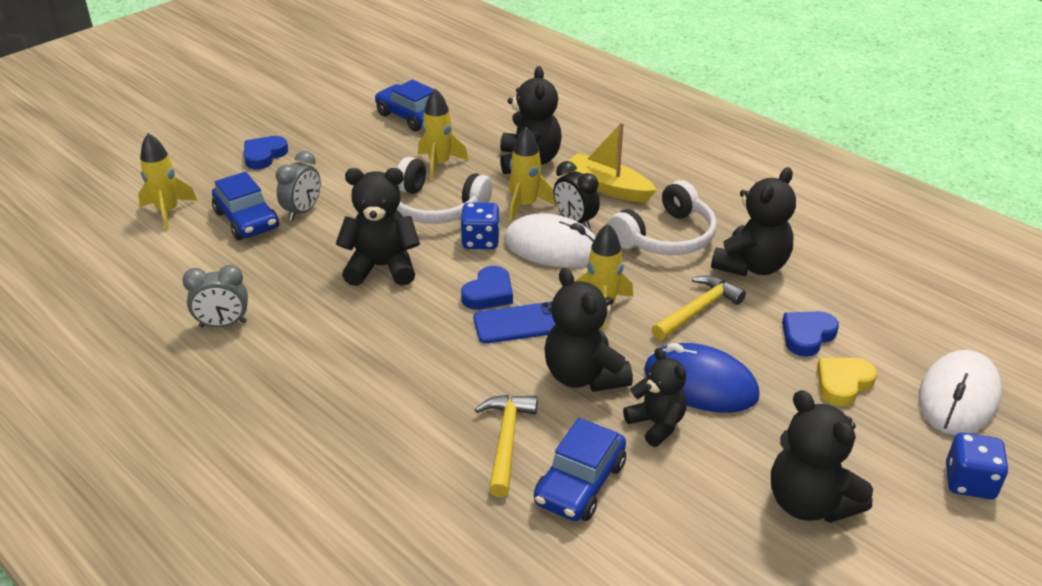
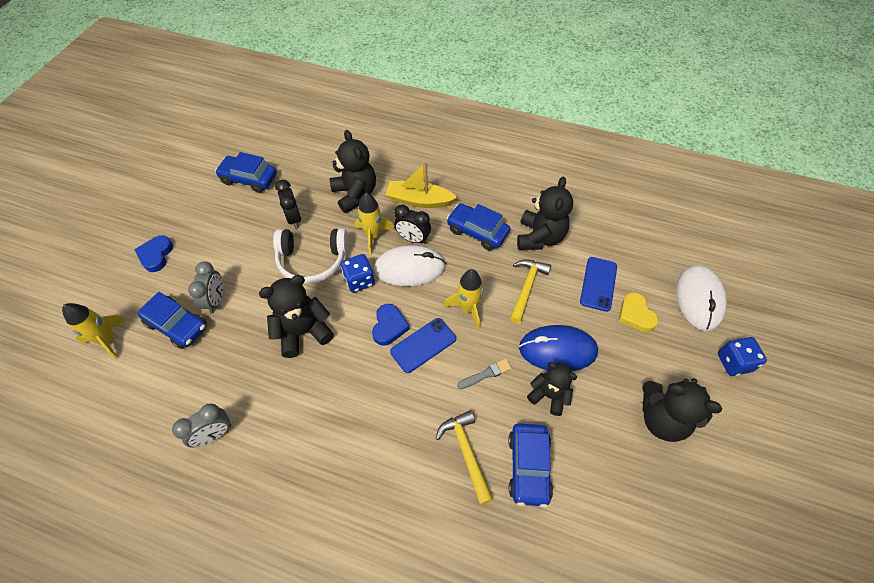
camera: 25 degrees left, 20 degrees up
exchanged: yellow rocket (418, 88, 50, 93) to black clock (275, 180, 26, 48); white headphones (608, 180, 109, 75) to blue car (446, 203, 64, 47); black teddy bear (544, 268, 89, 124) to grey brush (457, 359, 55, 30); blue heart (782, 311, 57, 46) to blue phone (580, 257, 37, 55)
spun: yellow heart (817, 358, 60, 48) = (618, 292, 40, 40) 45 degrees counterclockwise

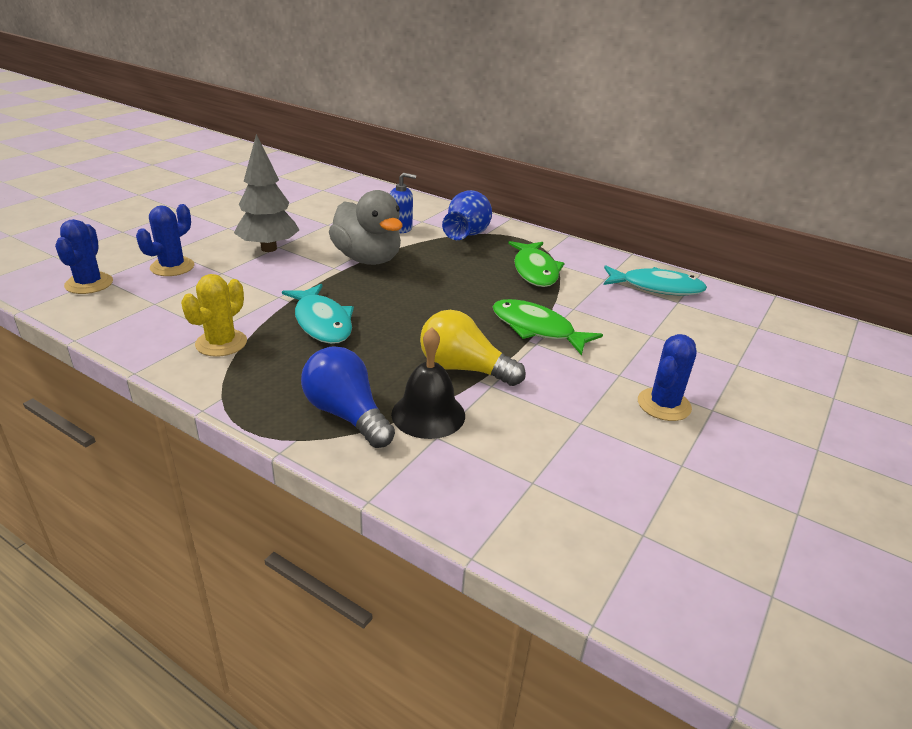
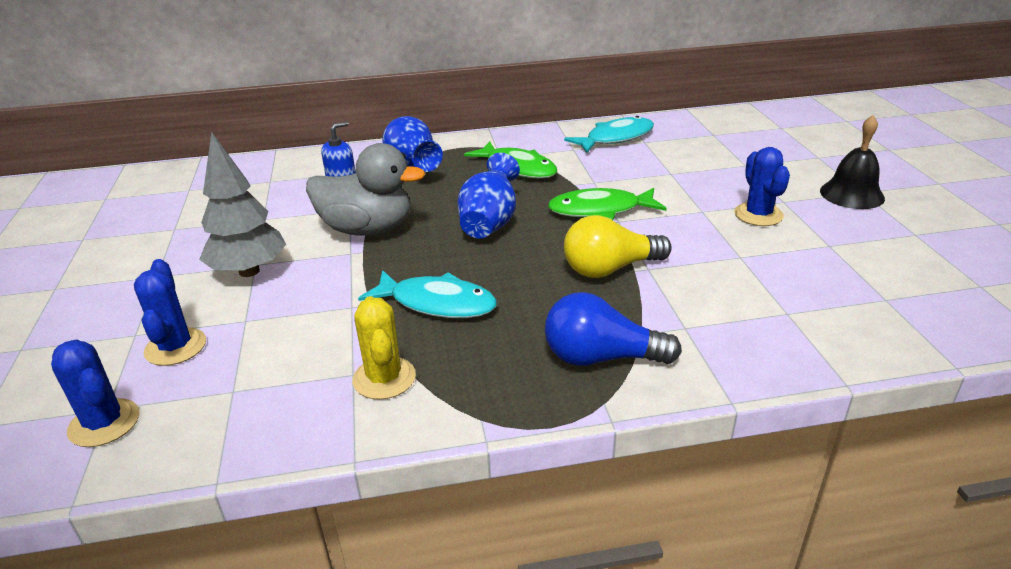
camera: 40 degrees left, 0 degrees up
appeared: blue vase (458, 153, 62, 85)
relocated: black bell (391, 327, 74, 112) to (820, 115, 65, 94)

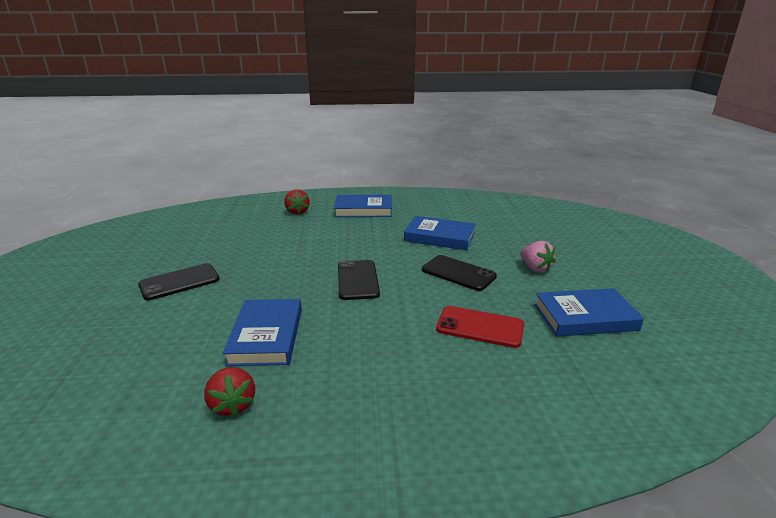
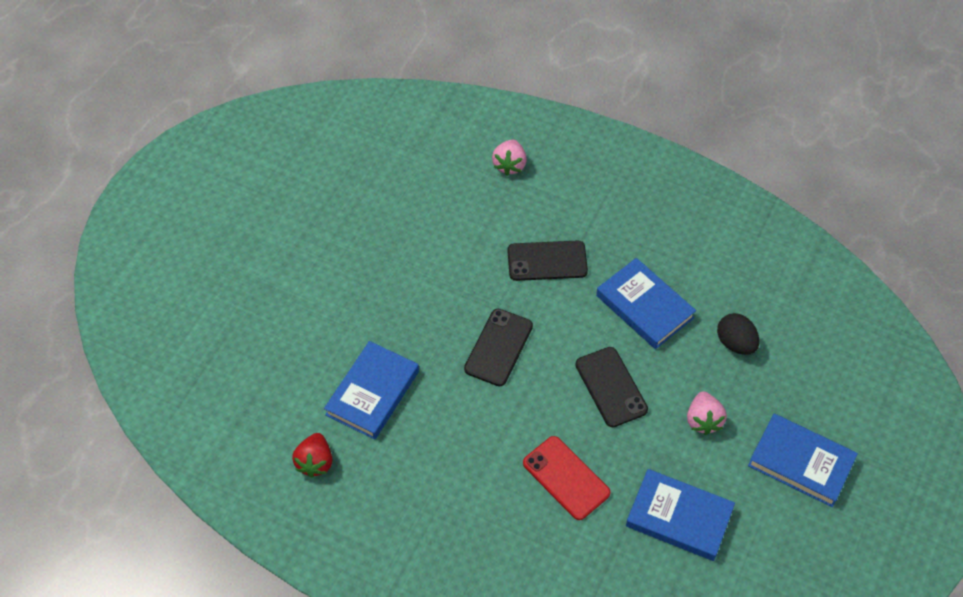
camera: 30 degrees right, 30 degrees up
appeared: black egg (717, 313, 43, 42)
relocated: blue book (334, 195, 58, 22) to (748, 414, 110, 93); black phone (138, 263, 82, 37) to (507, 240, 81, 41)
colour: red strawberry (284, 189, 26, 25) to pink strawberry (492, 140, 35, 36)

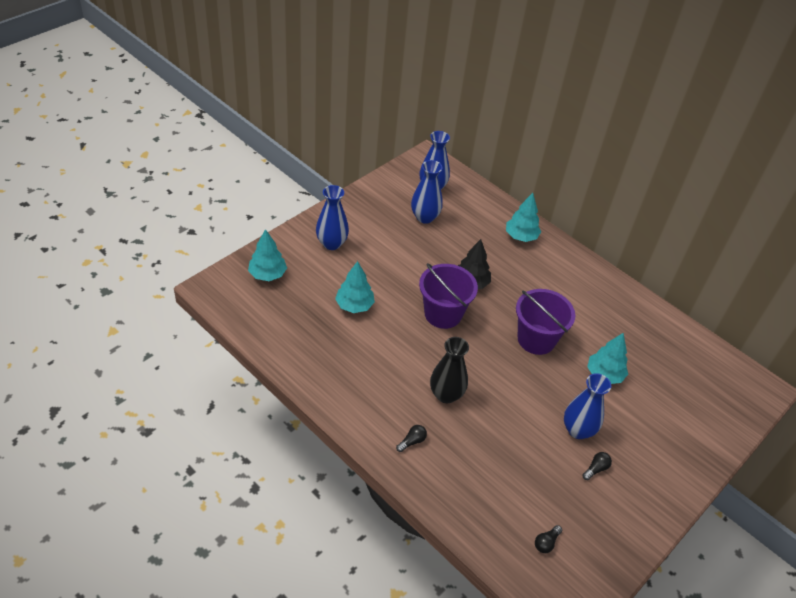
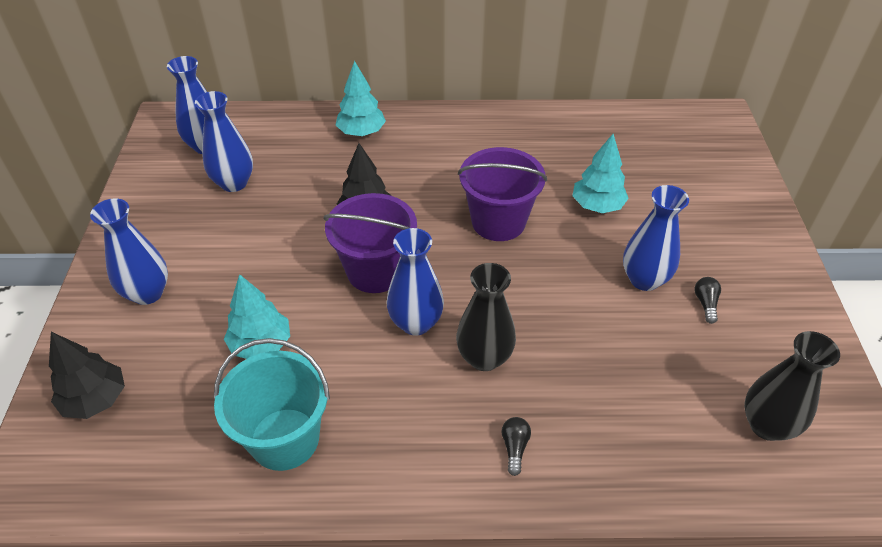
camera: 40 degrees left, 0 degrees up
appeared: blue vase (387, 228, 57, 108); turquoise bucket (214, 338, 116, 133)
exchanged: black light bulb (535, 525, 27, 28) to black vase (744, 331, 96, 110)
colour: turquoise tree (248, 229, 39, 52) to black tree (49, 332, 76, 87)

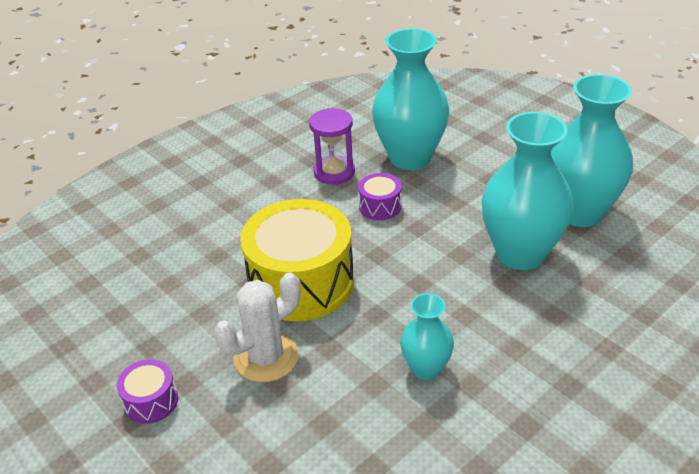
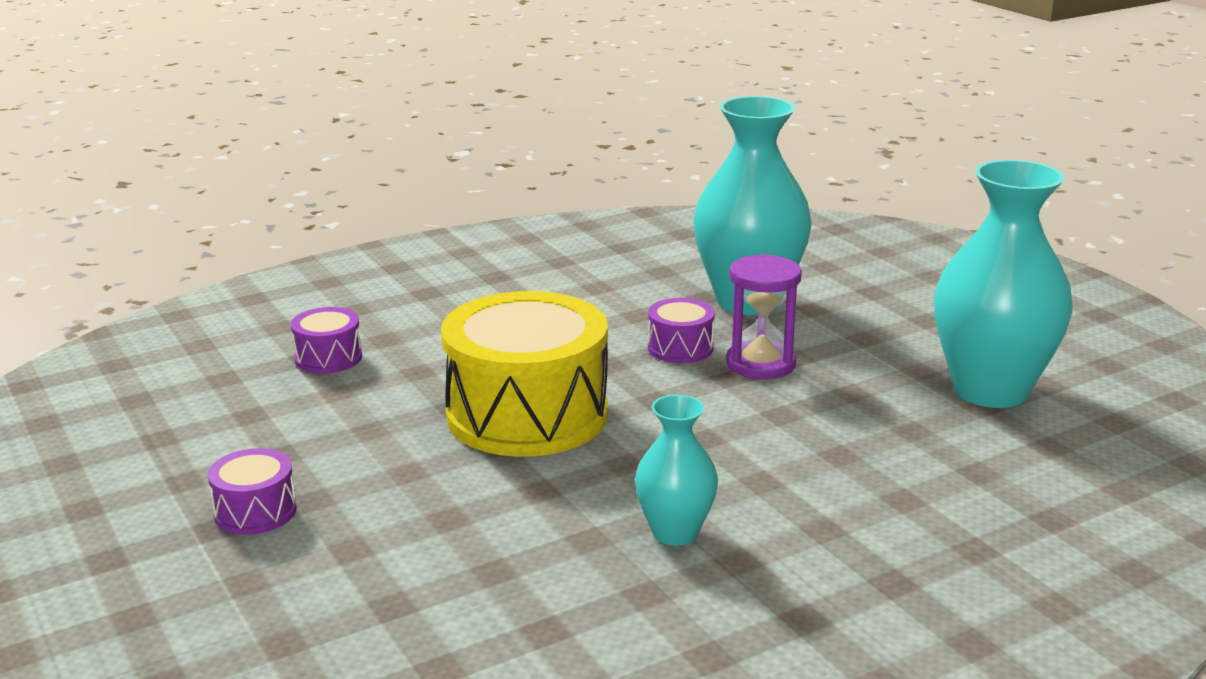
camera: 10 degrees right, 15 degrees down
missing: turquoise vase (482, 112, 92, 158); white cactus (214, 272, 86, 110)
appeared: purple drum (291, 307, 71, 67)
relocated: purple hourglass (309, 108, 46, 77) to (726, 254, 76, 125)

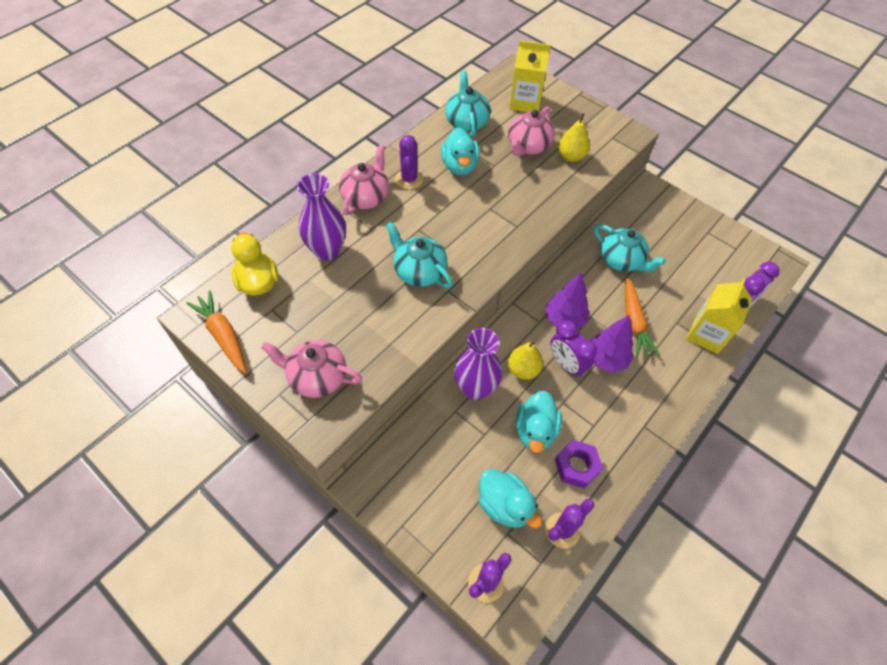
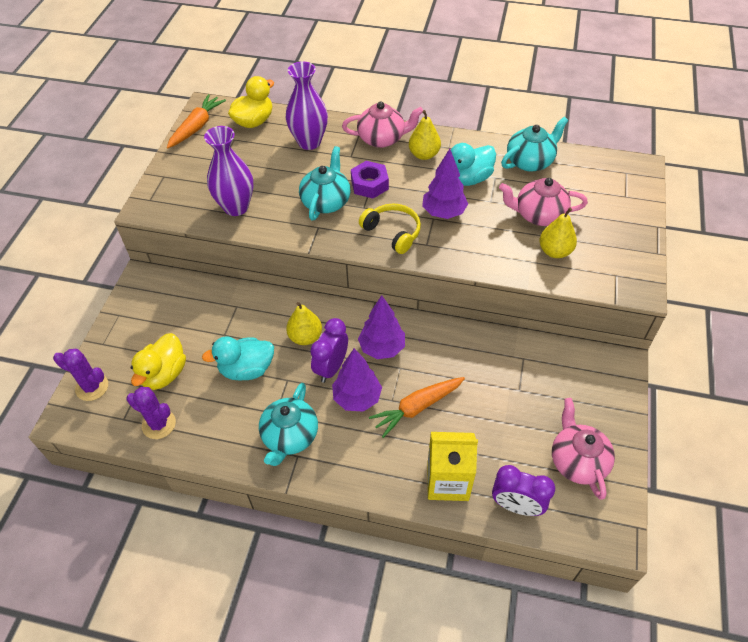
camera: 65 degrees right, 5 degrees down
missing: yellow carton (509, 40, 42, 72)
appeared: purple tree (422, 149, 46, 70); yellow headphones (359, 203, 62, 51)
relocated: turquoise teapot (594, 224, 72, 48) to (259, 383, 59, 83); purple vase (454, 328, 48, 72) to (204, 126, 50, 90); pink teapot (261, 340, 101, 58) to (552, 398, 63, 102); purple nut (555, 440, 48, 48) to (351, 161, 38, 38)
exchanged: purple cactus (395, 135, 28, 54) to yellow pear (409, 110, 32, 50)
colour: turquoise duck (479, 469, 63, 59) to yellow duck (131, 333, 55, 57)

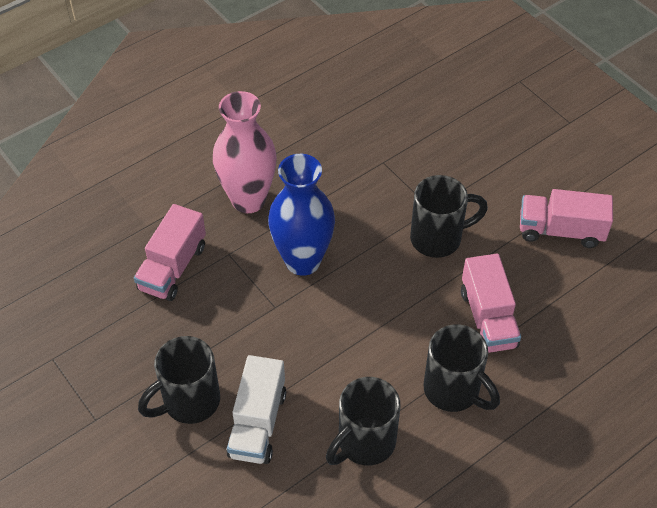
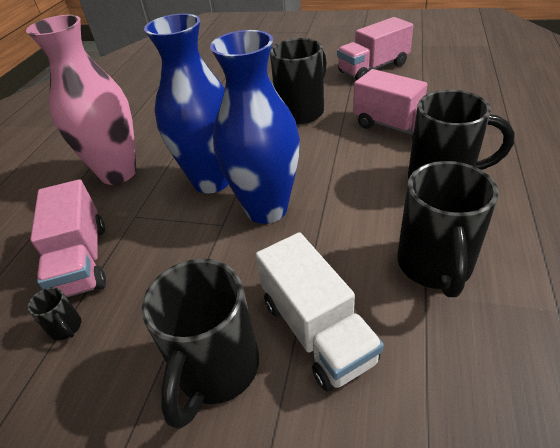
camera: 35 degrees left, 10 degrees down
appeared: blue vase (210, 30, 90, 194); black mug (27, 287, 54, 53)

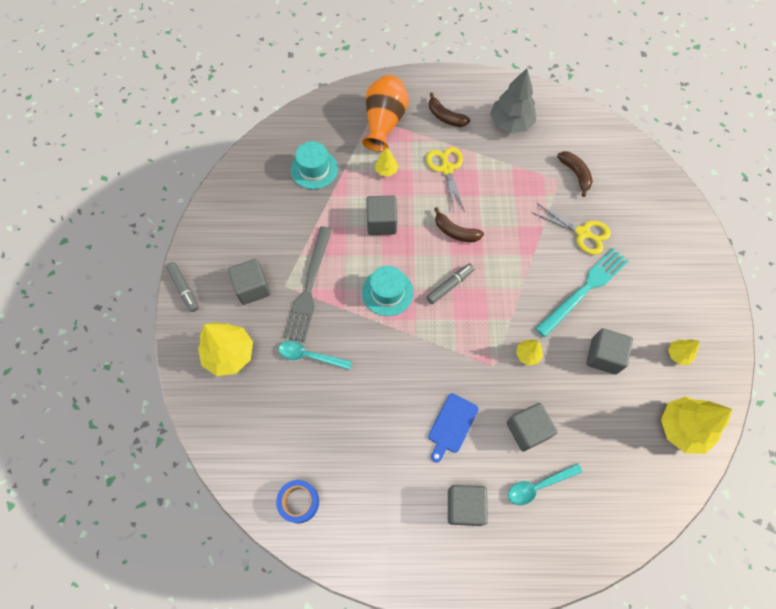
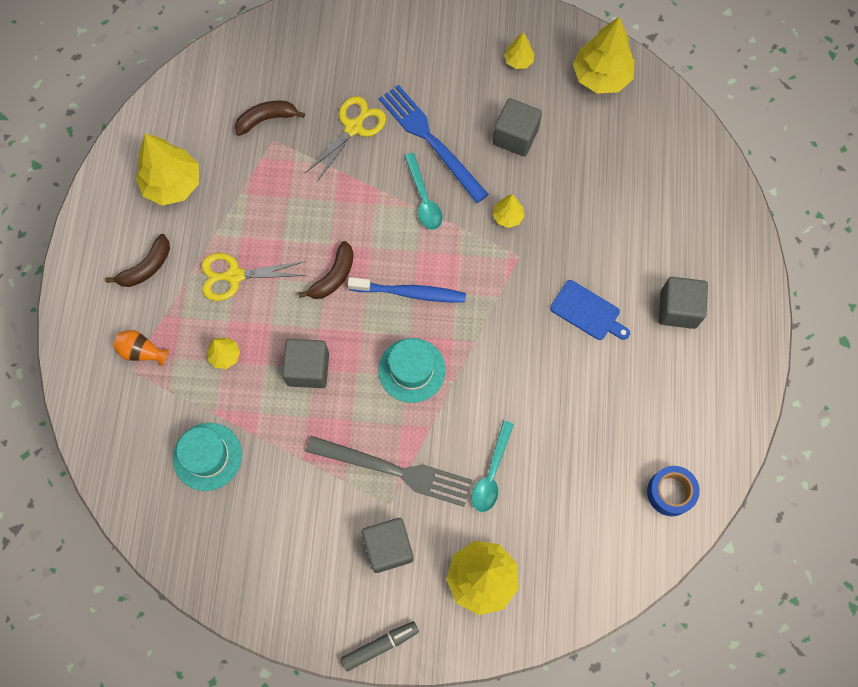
camera: 85 degrees left, 5 degrees up
missing: grey cube (506, 403, 51, 48)
relocated: turquoise spoon (508, 463, 74, 42) to (405, 153, 38, 77)
exchanged: grey marker (426, 263, 49, 41) to blue toothbrush (348, 277, 118, 26)
colour: grey tree (490, 68, 46, 65) to yellow tree (135, 133, 64, 73); turquoise fork (535, 248, 94, 89) to blue fork (379, 85, 110, 118)
size: orange vase (362, 75, 47, 77) = (113, 330, 56, 37) x0.49

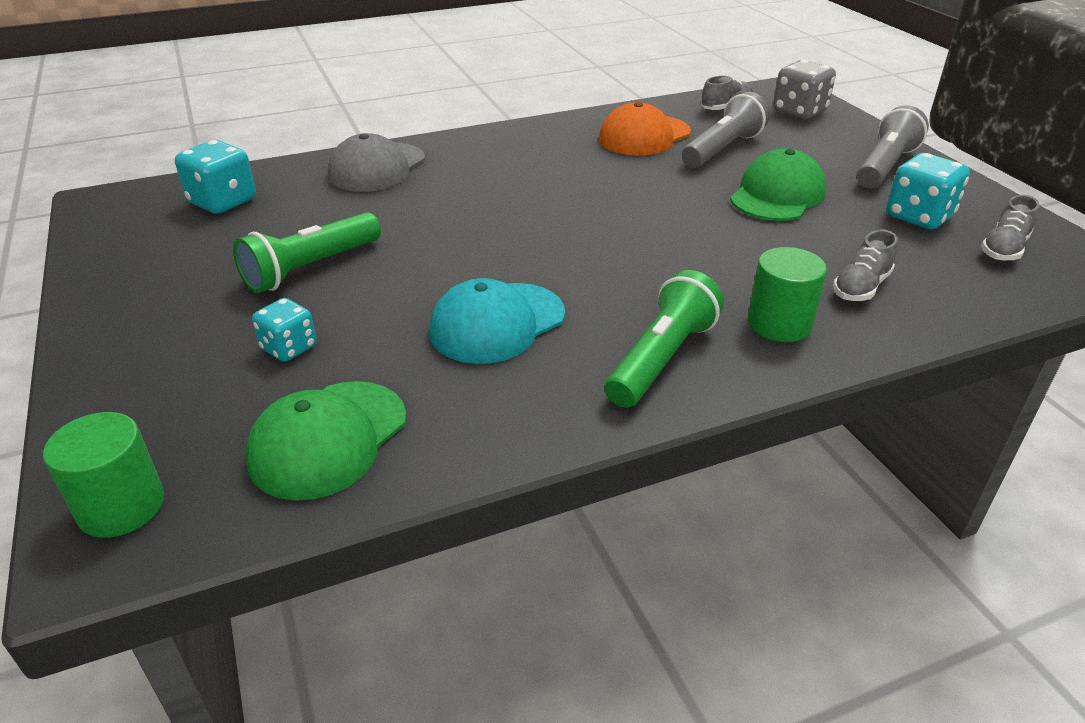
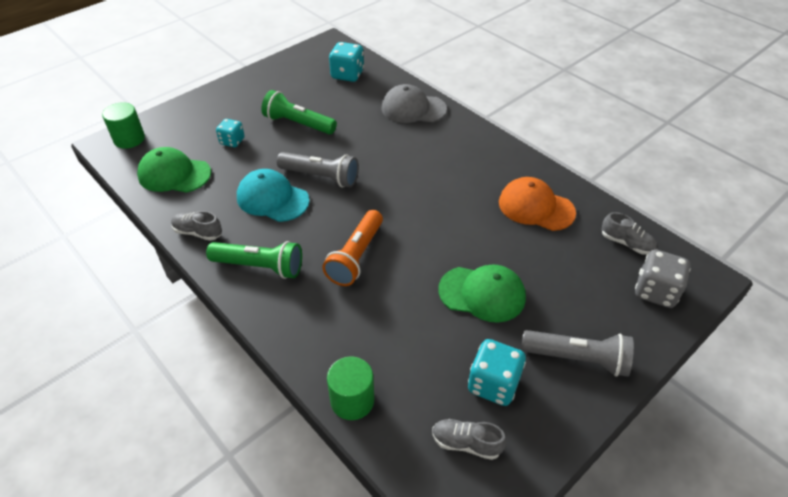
camera: 70 degrees right, 10 degrees up
appeared: orange flashlight (322, 210, 61, 76)
relocated: grey flashlight (682, 92, 88, 76) to (277, 152, 82, 36); grey shoe (833, 230, 65, 71) to (171, 211, 51, 30); green cylinder (748, 247, 79, 95) to (327, 356, 47, 64)

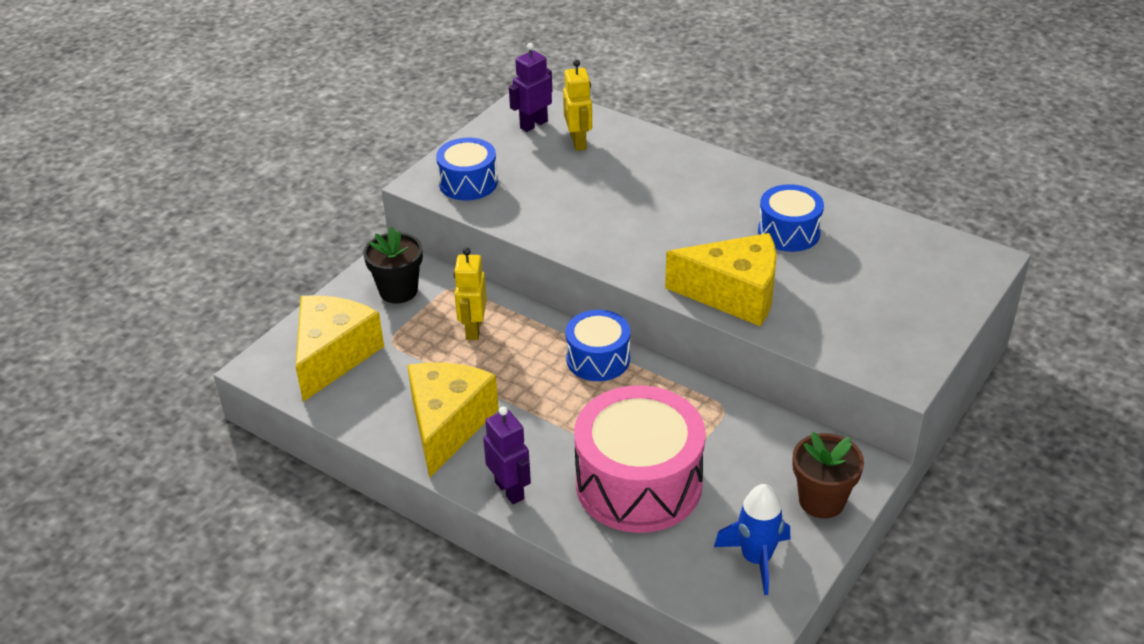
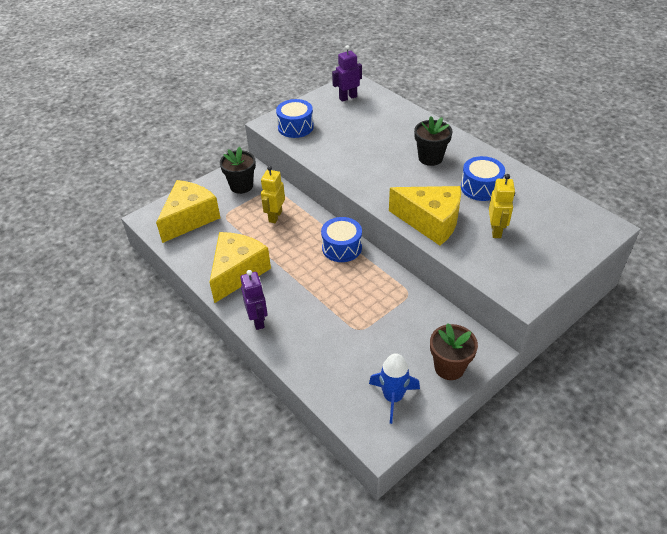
camera: 15 degrees right, 5 degrees up
missing: pink drum (574, 385, 132, 148)
appeared: black flower pot (414, 116, 38, 50)
relocated: yellow robot (563, 60, 29, 91) to (489, 174, 26, 64)

